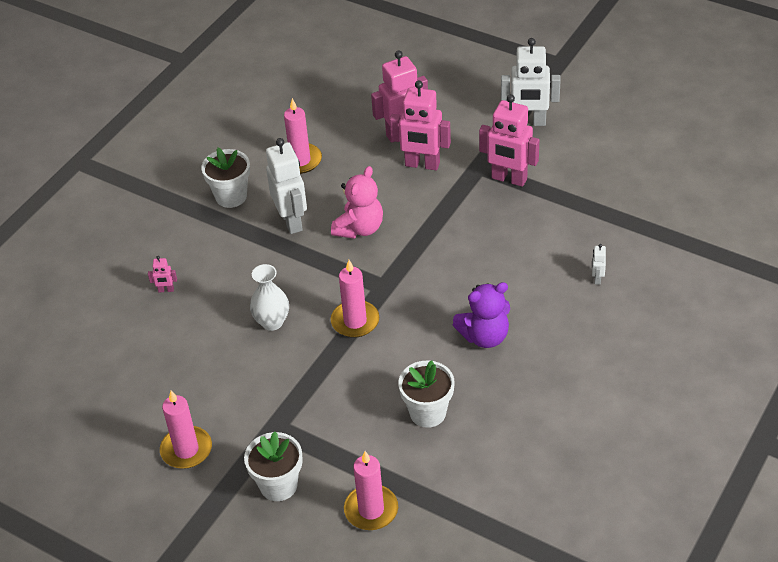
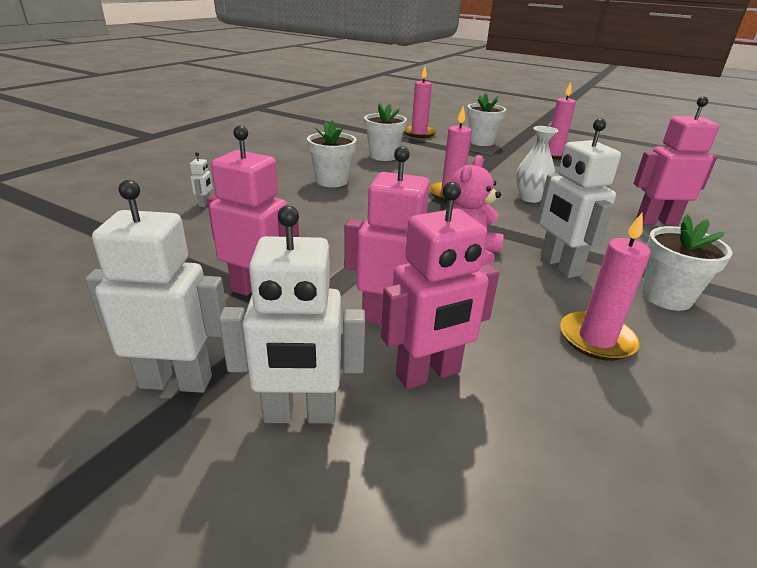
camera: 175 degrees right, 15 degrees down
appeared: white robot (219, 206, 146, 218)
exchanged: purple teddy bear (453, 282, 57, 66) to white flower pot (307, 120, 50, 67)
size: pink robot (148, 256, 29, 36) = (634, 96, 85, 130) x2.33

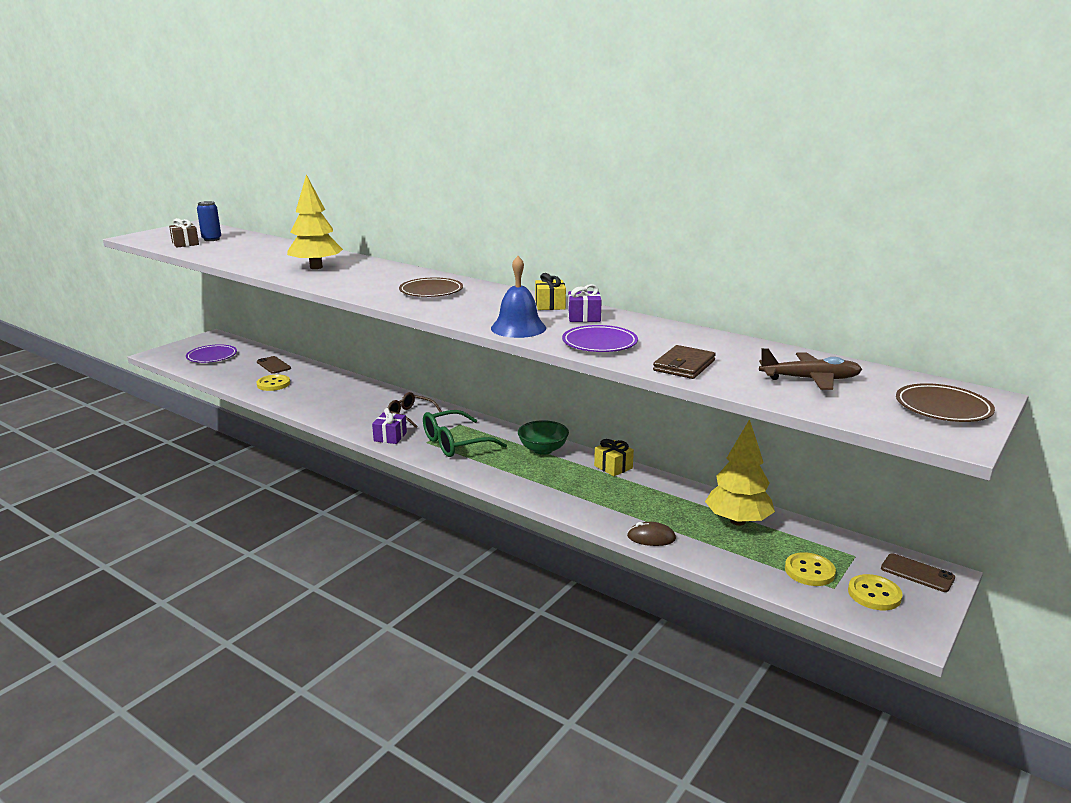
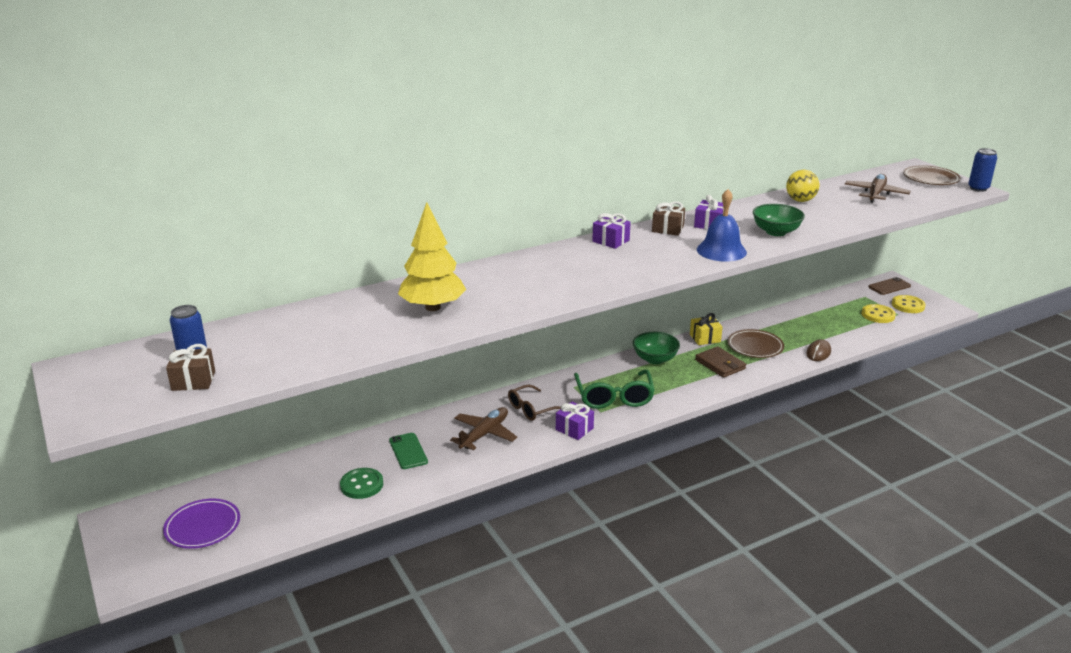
camera: 65 degrees left, 5 degrees up
missing: brown phone (257, 356, 34, 18); yellow tree (705, 419, 70, 107)
appeared: blue can (968, 148, 29, 44); yellow ball (786, 170, 33, 32); purple gift (592, 213, 39, 36); brown plane (450, 407, 67, 44); green phone (389, 433, 39, 36)
relocated: brown plate (399, 278, 64, 19) to (728, 329, 56, 29); brown wallet (653, 345, 63, 34) to (695, 346, 51, 32)
exchanged: purple plate (562, 325, 76, 27) to green bowl (753, 204, 52, 32)
colour: yellow gift (535, 273, 31, 37) to brown gift (652, 201, 33, 35); yellow button (256, 374, 34, 17) to green button (340, 468, 43, 31)

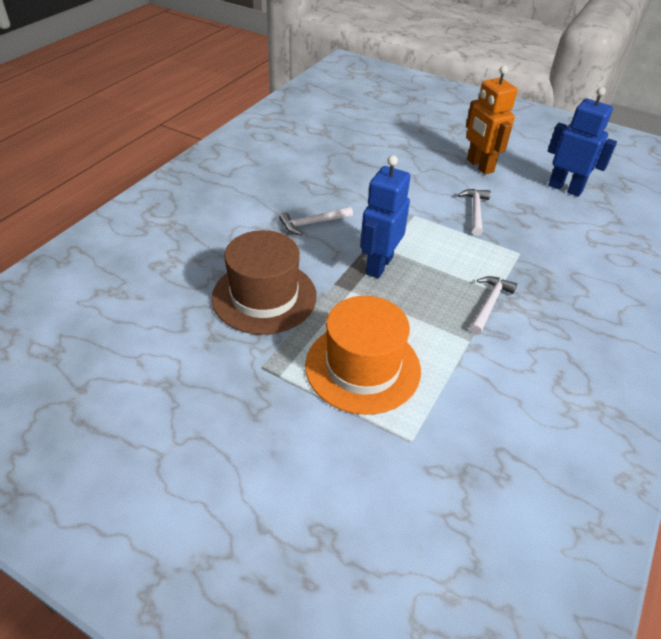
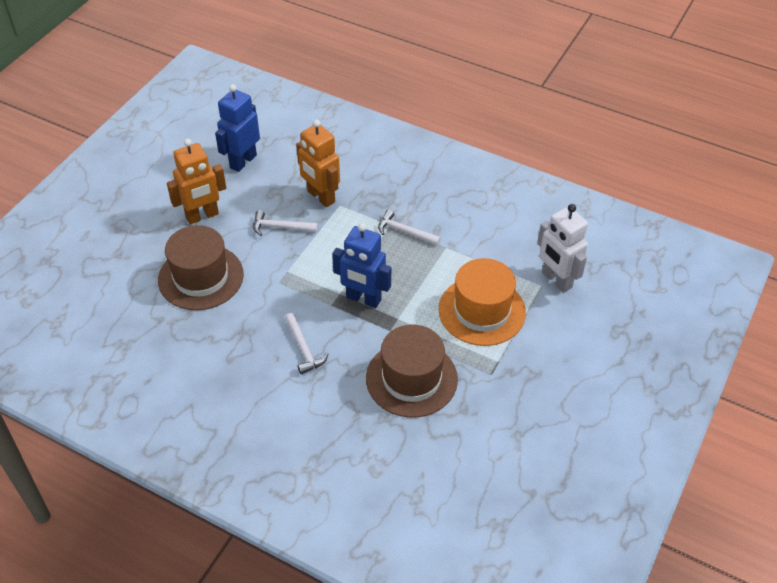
camera: 90 degrees left, 5 degrees up
appeared: orange robot (296, 120, 44, 87); white robot (537, 204, 51, 89); brown hat (158, 225, 86, 85)

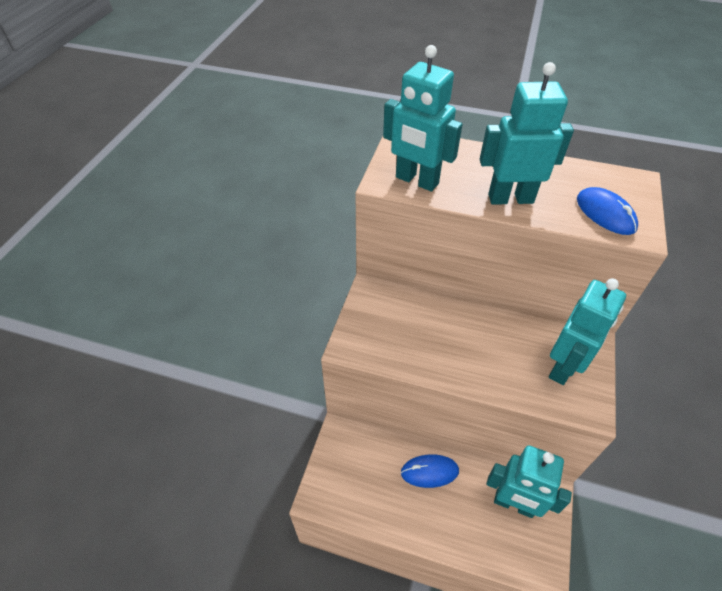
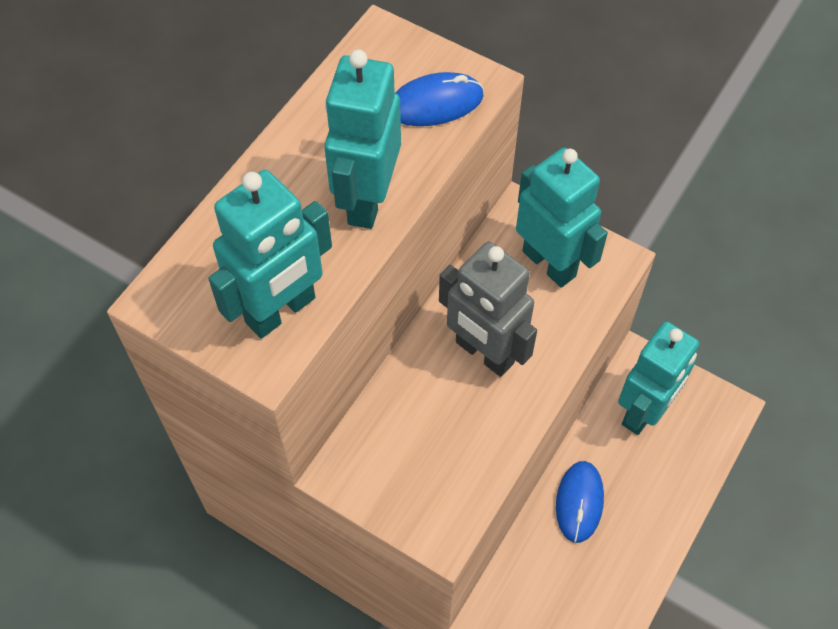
camera: 75 degrees left, 10 degrees up
appeared: grey robot (439, 242, 98, 135)

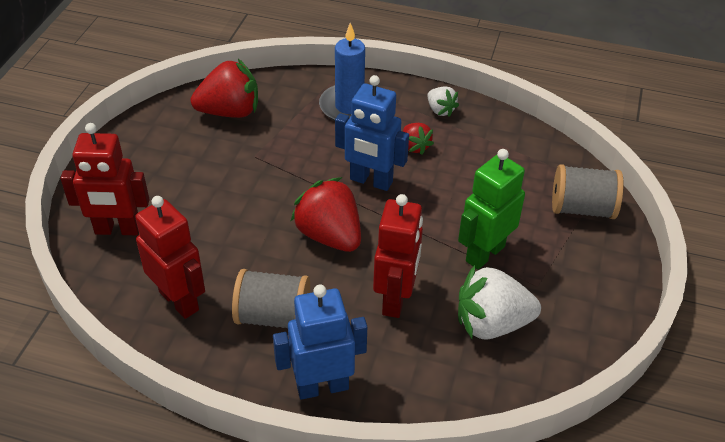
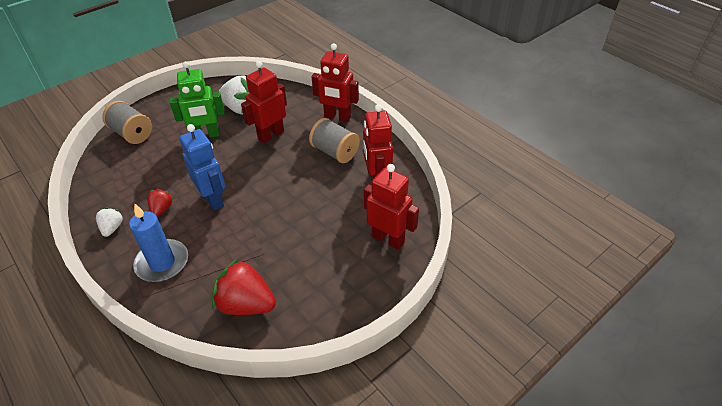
camera: 145 degrees left, 0 degrees up
missing: red strawberry (290, 177, 71, 75)
colour: blue robot (273, 284, 94, 116) to red robot (312, 43, 47, 79)

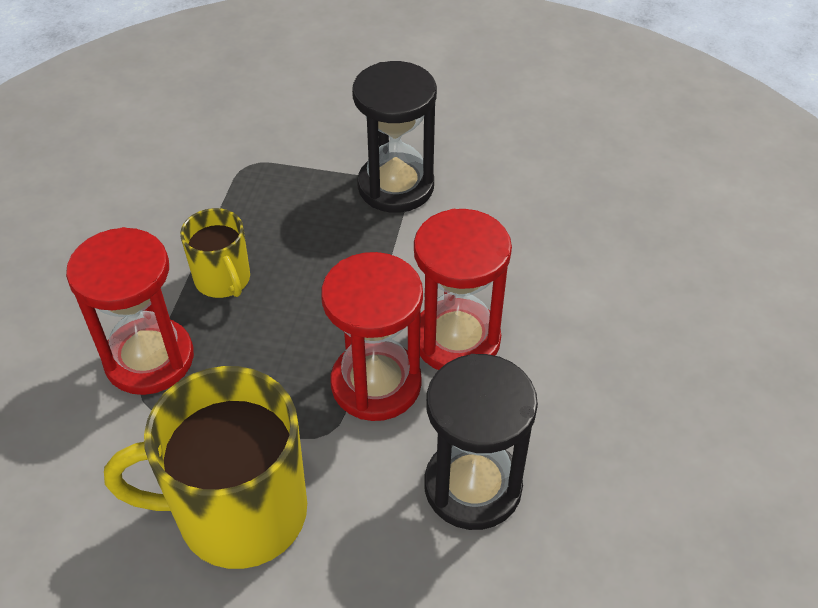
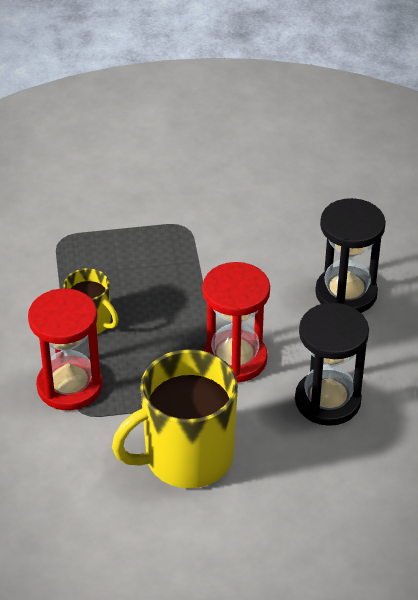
camera: 20 degrees left, 5 degrees down
missing: red hourglass (414, 209, 98, 161)
relocated: black hourglass (352, 61, 85, 152) to (315, 198, 71, 115)

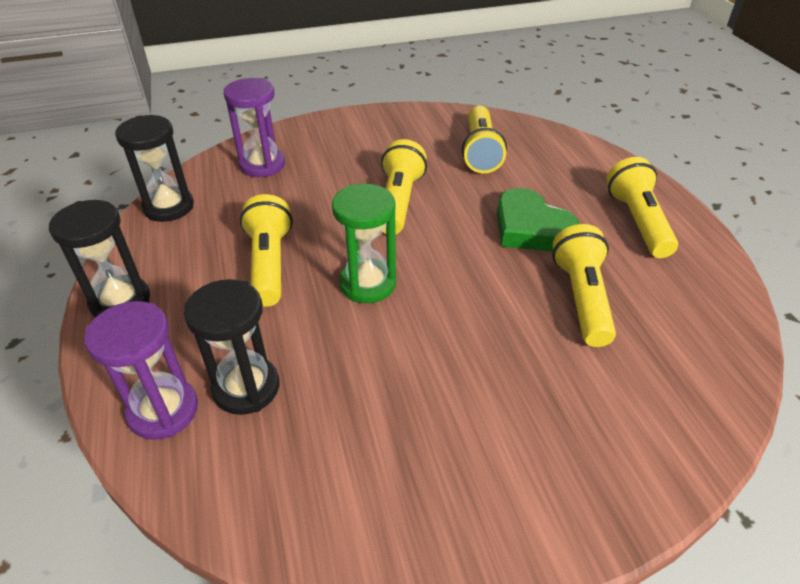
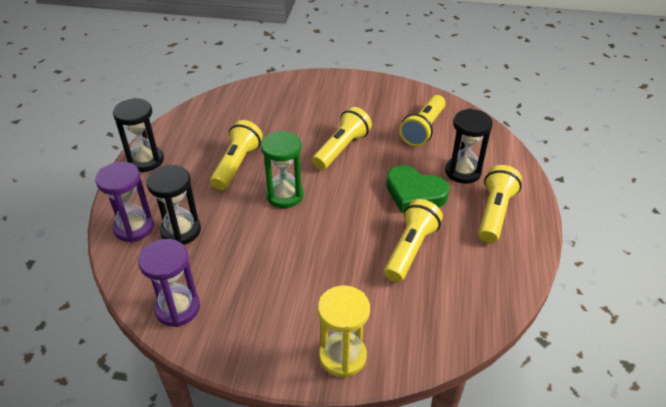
camera: 25 degrees right, 0 degrees up
appeared: yellow hourglass (318, 286, 52, 92)
relocated: purple hourglass (224, 78, 61, 99) to (138, 239, 62, 88); black hourglass (115, 115, 79, 107) to (445, 109, 48, 75)
spun: green heart (497, 188, 82, 64) = (386, 165, 64, 48) 45 degrees counterclockwise

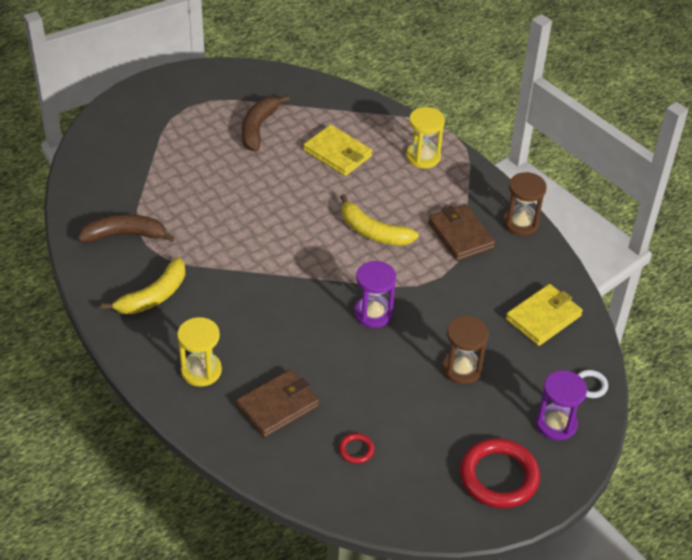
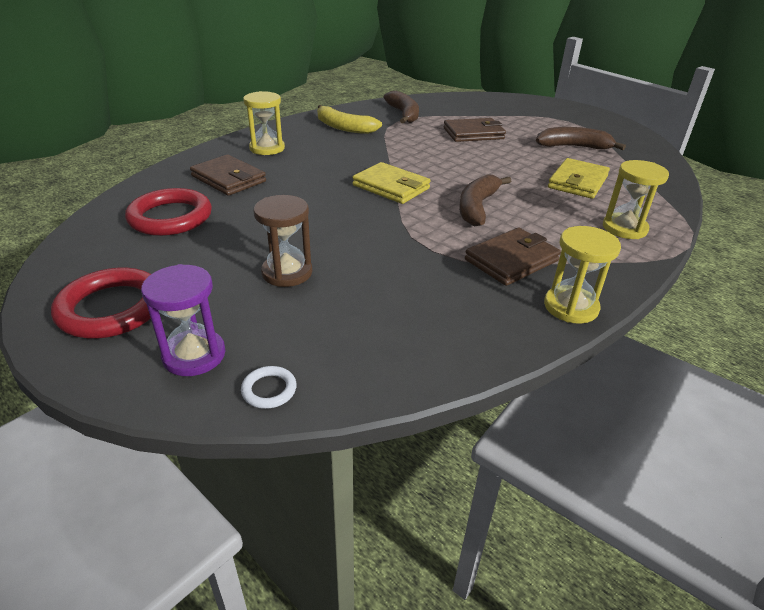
camera: 80 degrees right, 10 degrees down
missing: purple hourglass (354, 261, 42, 67)
appeared: brown wallet (444, 118, 62, 24)
relocated: yellow wallet (506, 284, 77, 62) to (352, 162, 79, 42)
colour: brown hourglass (503, 172, 44, 64) to yellow hourglass (544, 226, 77, 98); yellow banana (340, 194, 79, 52) to brown banana (459, 174, 52, 52)
size: red ring (339, 433, 35, 31) = (125, 188, 87, 48) x2.22

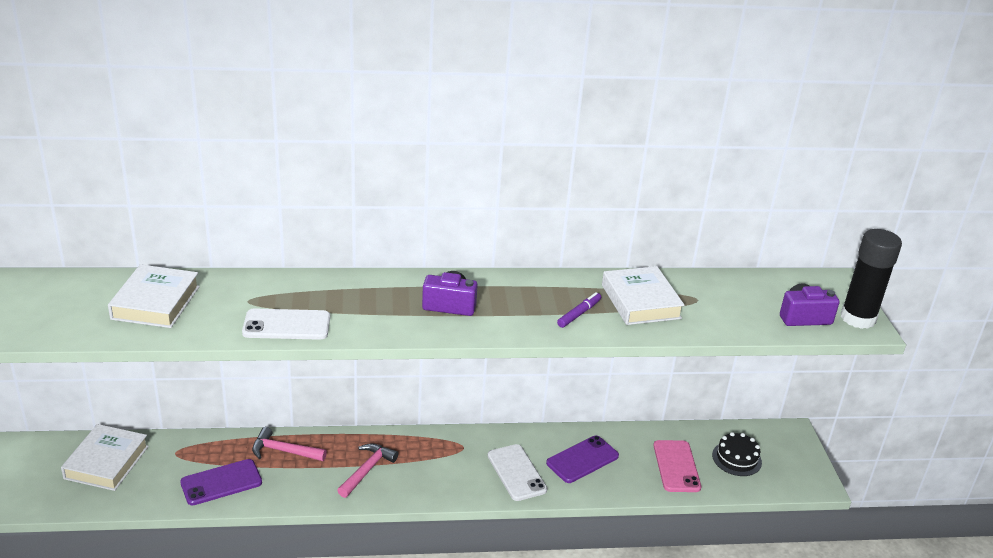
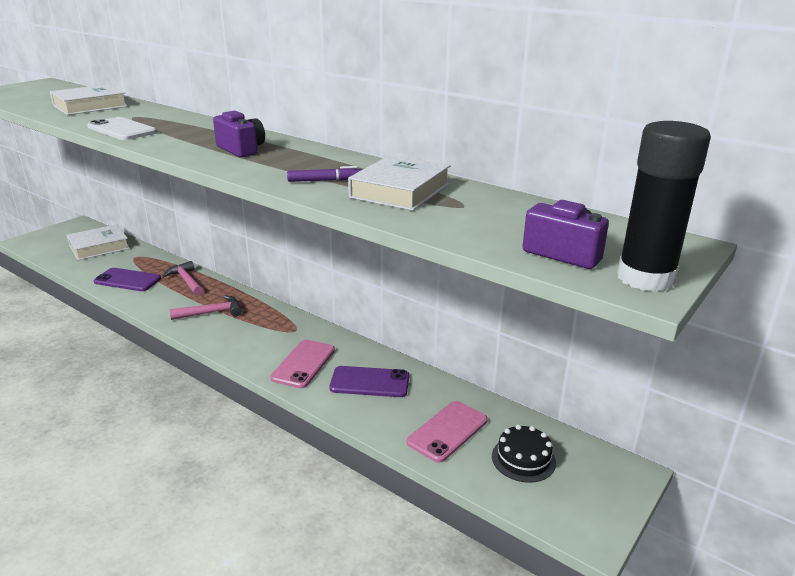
camera: 45 degrees right, 5 degrees down
colour: white phone (488, 444, 59, 57) to pink phone (270, 340, 65, 48)

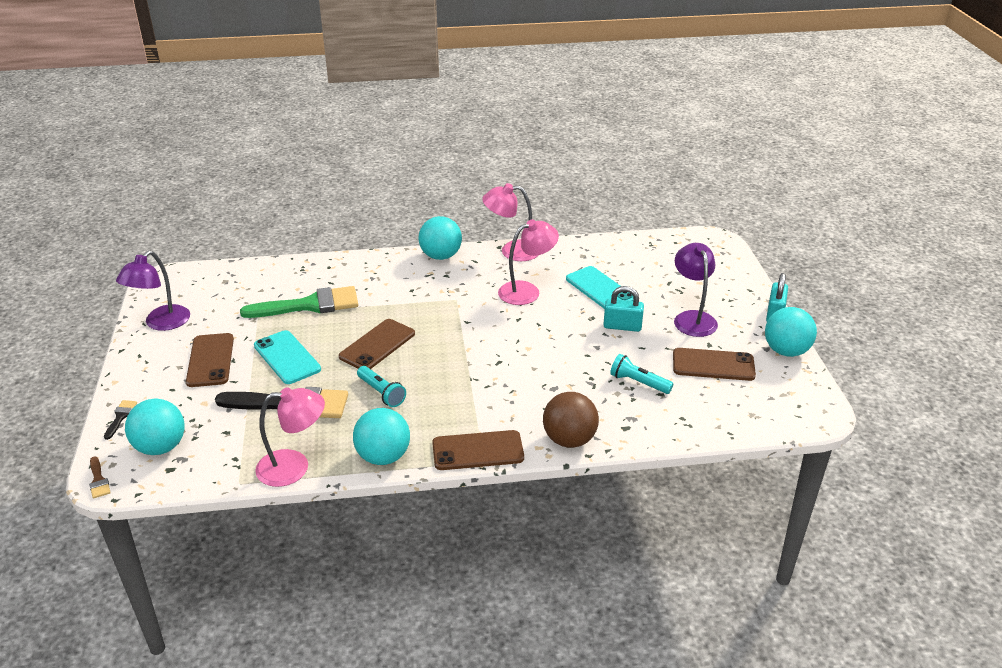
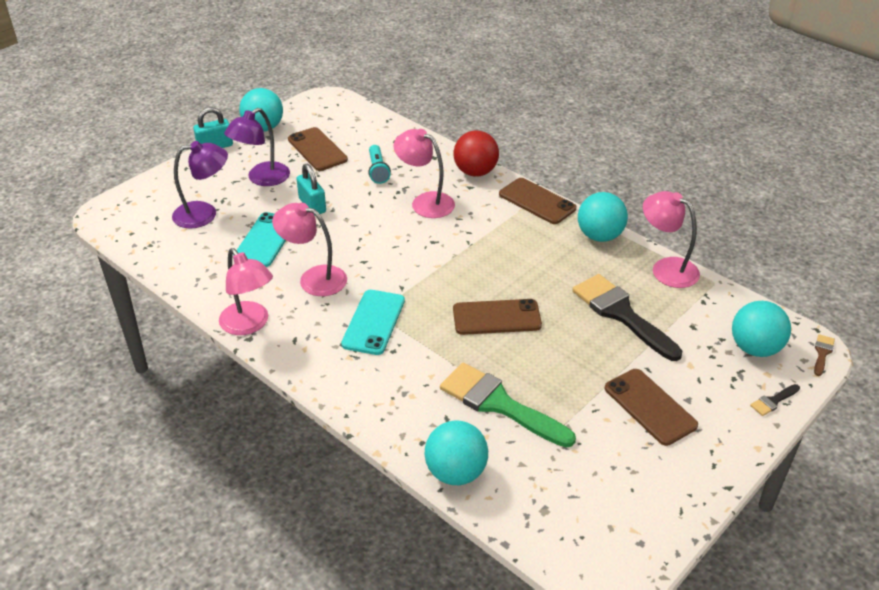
camera: 130 degrees left, 5 degrees up
missing: turquoise flashlight (357, 366, 49, 41)
appeared: pink lamp (393, 129, 62, 89)
relocated: turquoise ball (418, 216, 44, 44) to (425, 421, 63, 64); purple lamp (116, 251, 74, 80) to (172, 141, 56, 88); turquoise phone (254, 330, 67, 54) to (341, 290, 64, 65)
colour: brown ball (543, 392, 56, 56) to red ball (454, 131, 45, 46)
spun: brown phone (186, 333, 48, 54) = (605, 369, 93, 77) 75 degrees counterclockwise

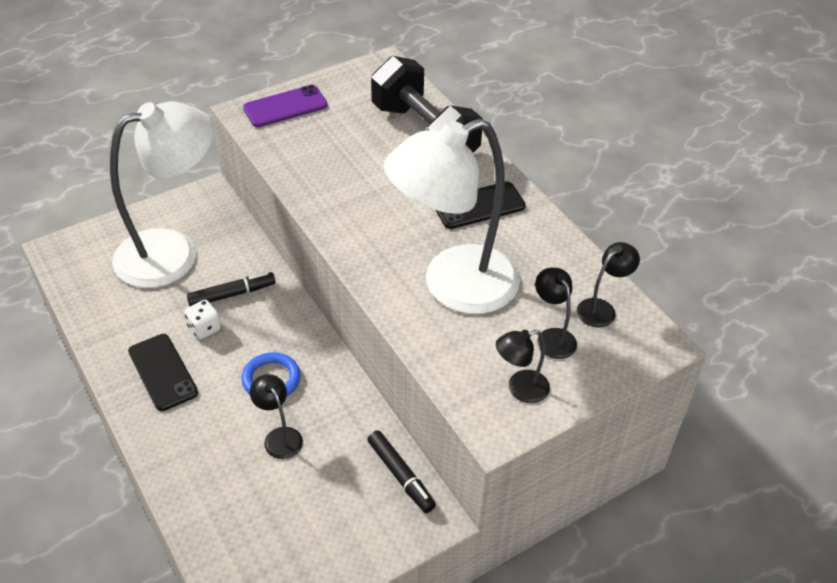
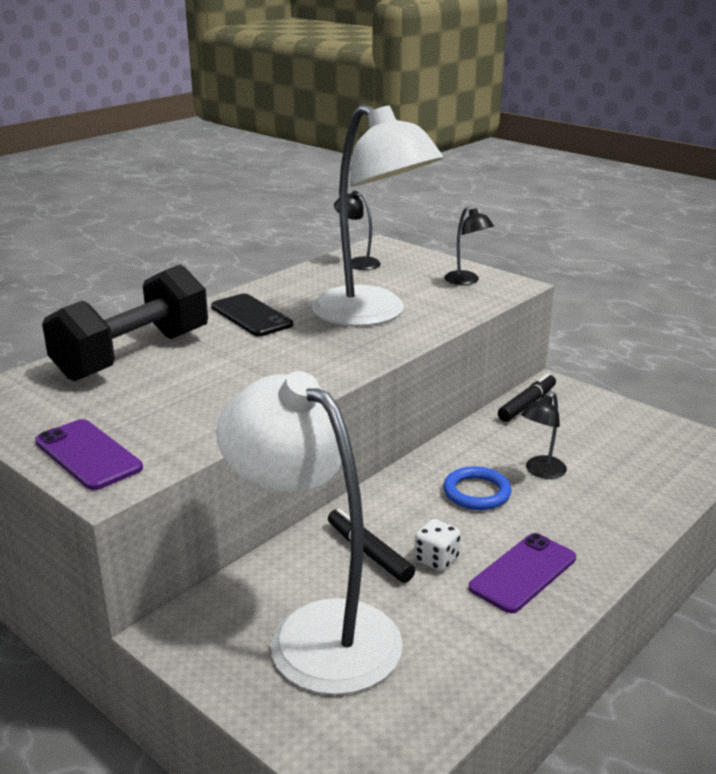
camera: 105 degrees left, 20 degrees down
missing: black lamp (535, 268, 42, 91)
colour: black phone (128, 334, 70, 77) to purple phone (469, 533, 107, 80)

